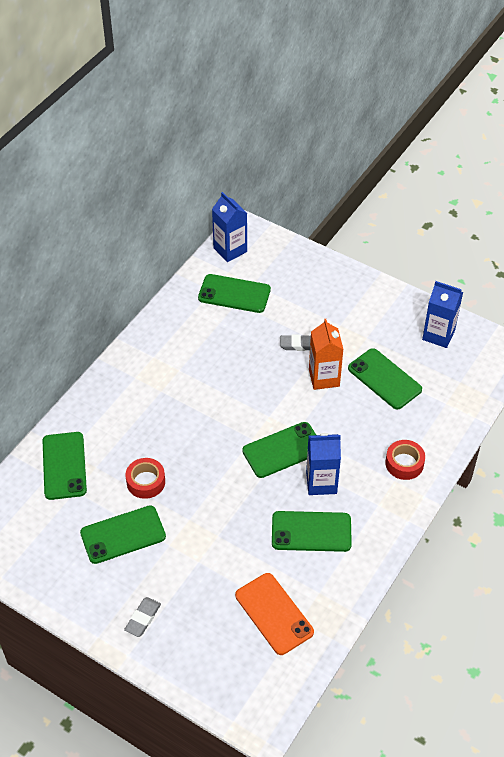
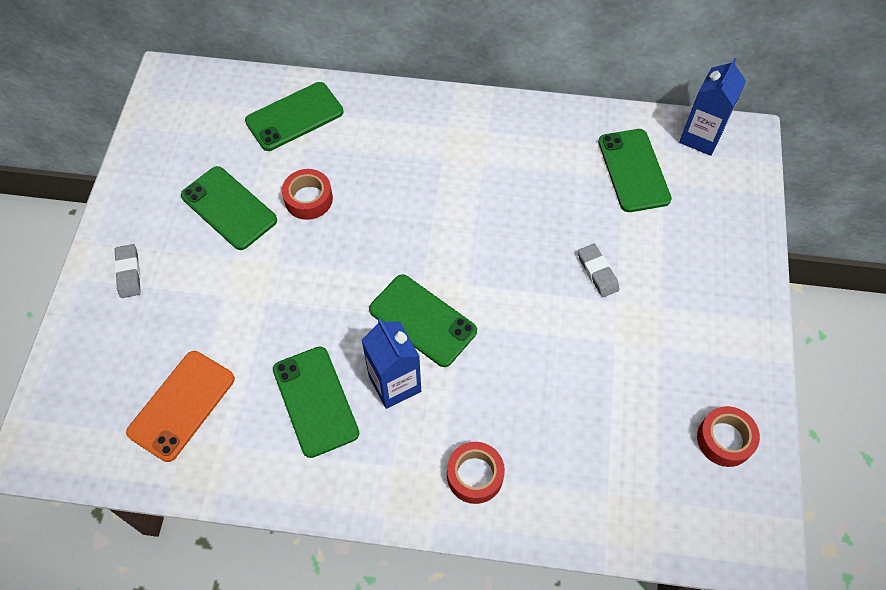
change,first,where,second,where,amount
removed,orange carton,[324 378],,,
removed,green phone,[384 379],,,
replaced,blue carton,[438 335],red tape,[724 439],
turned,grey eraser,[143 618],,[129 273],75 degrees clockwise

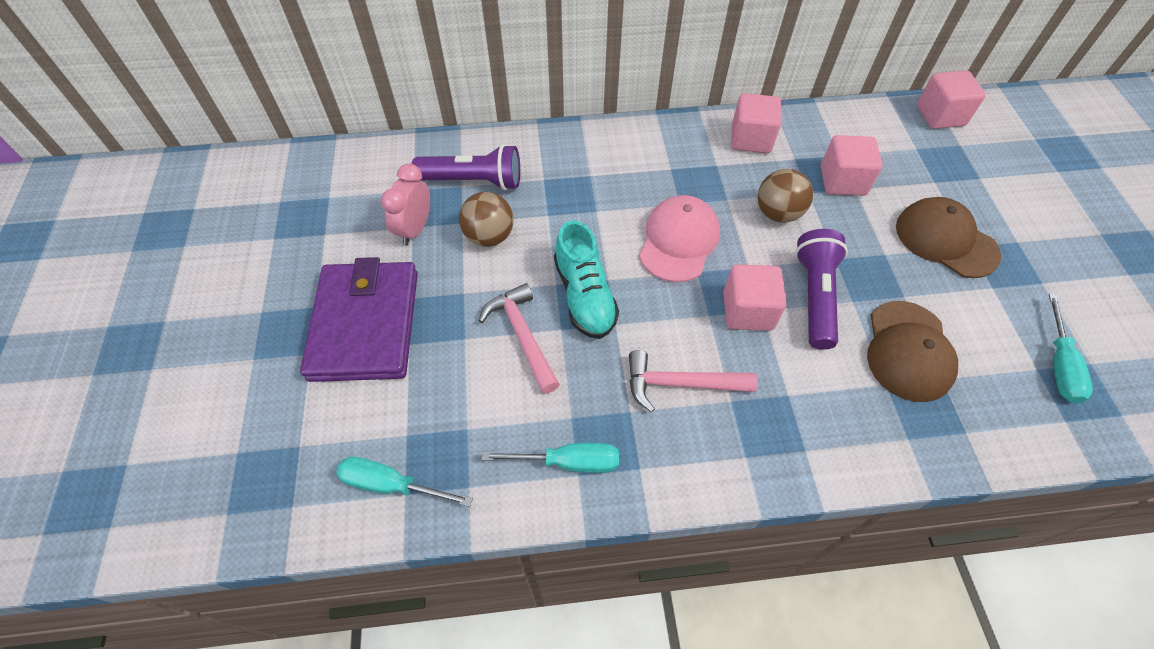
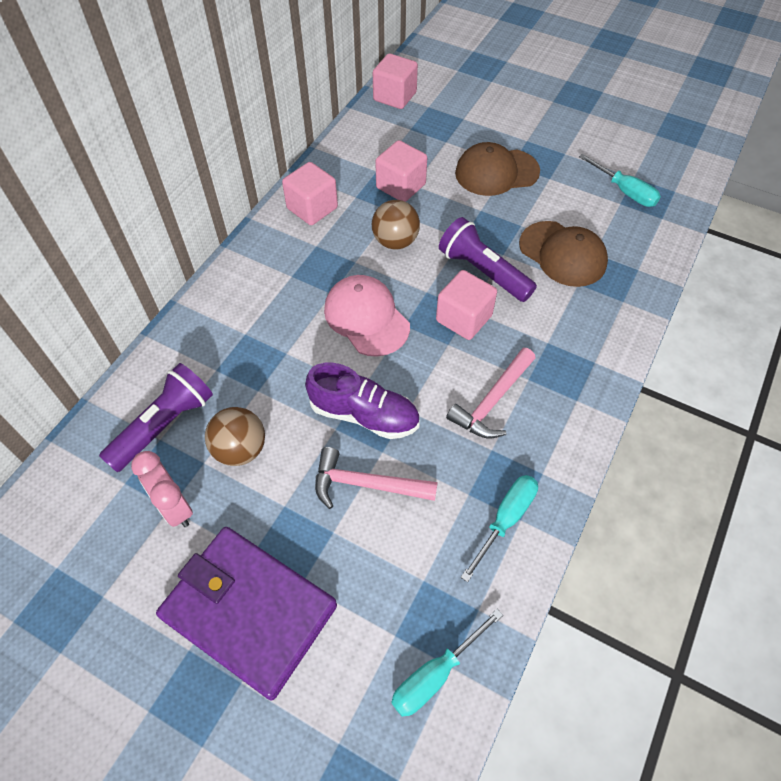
change,first,where,second,where,amount
recoloured,turquoise shoe,[584 296],purple shoe,[364 415],

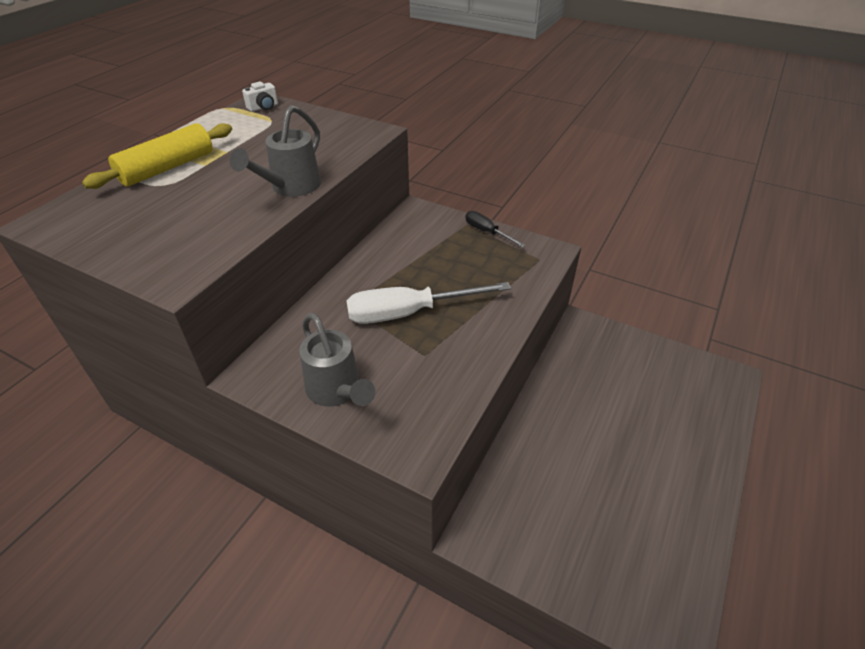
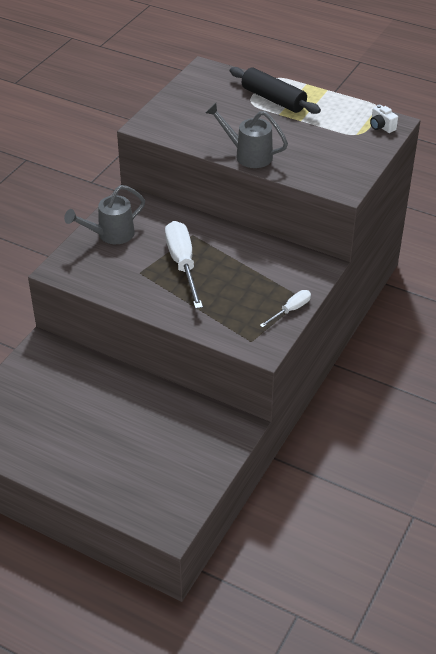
change,first,where,second,where,amount
recoloured,yellow rolling pin,[167 168],black rolling pin,[273 99],
recoloured,black screwdriver,[487 232],white screwdriver,[291 310],

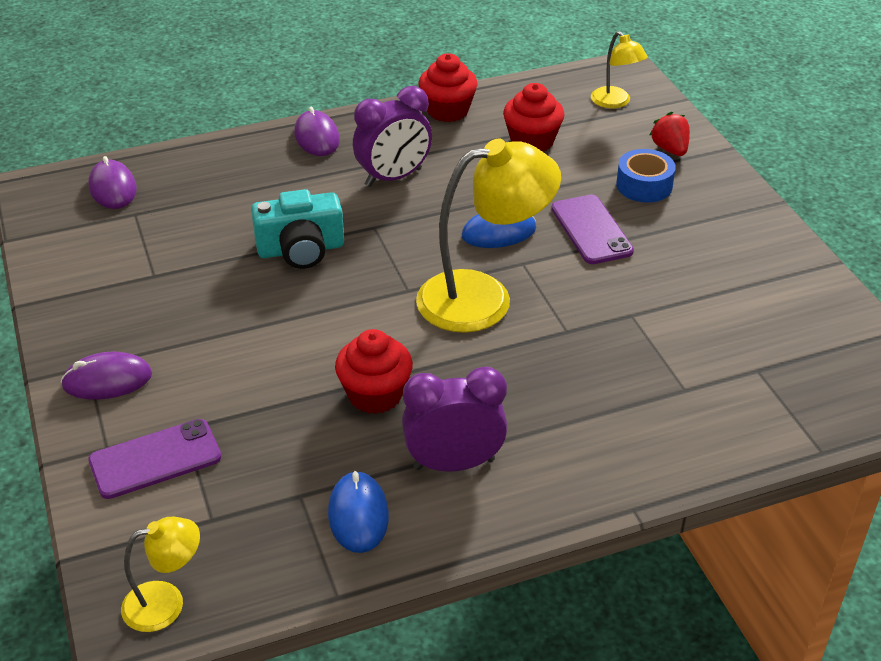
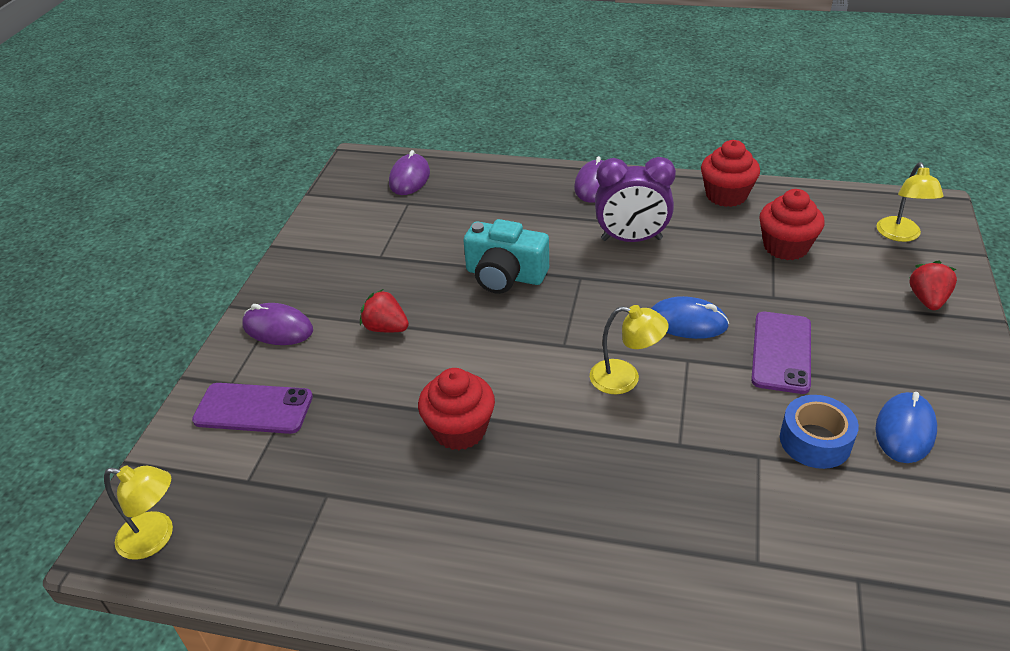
change,first,where,second,where,amount
removed,purple clock,[454 464],,,
added,,,red strawberry,[386 328],
moved,blue mouse,[358 515],,[905 430],
moved,blue tape,[644 185],,[815 441],
resized,yellow lamp,[483 298],,[625 379],x0.51

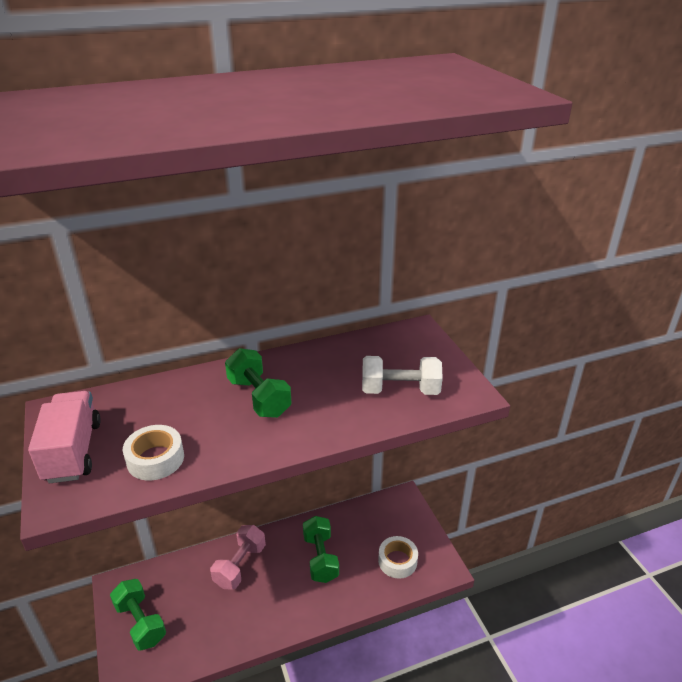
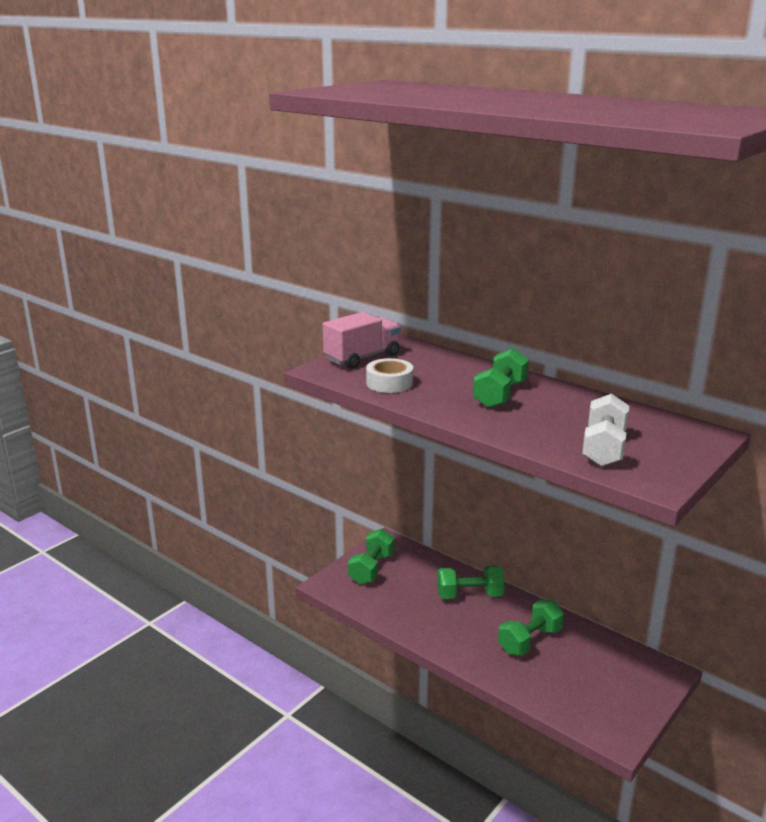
change,first,where,second,where,amount
removed,white tape,[397 561],,,
recoloured,pink dumbbell,[240 565],green dumbbell,[469 595],
turned,white dumbbell,[400 390],,[604 448],45 degrees clockwise

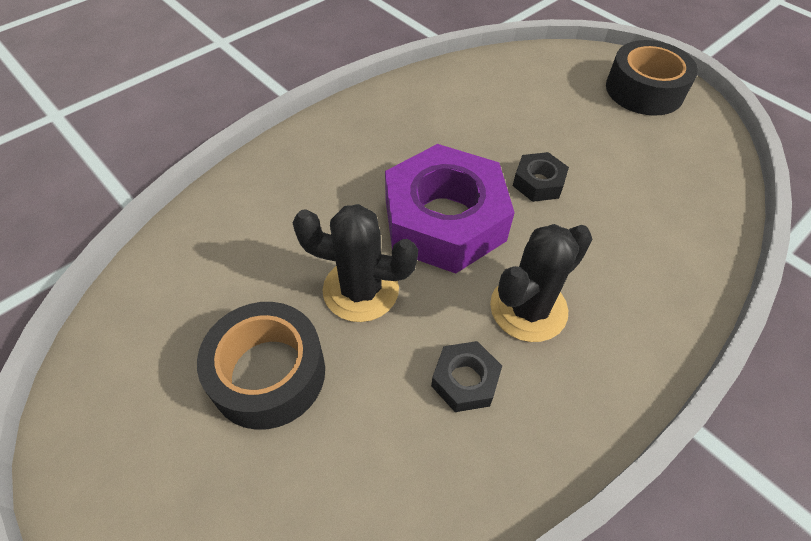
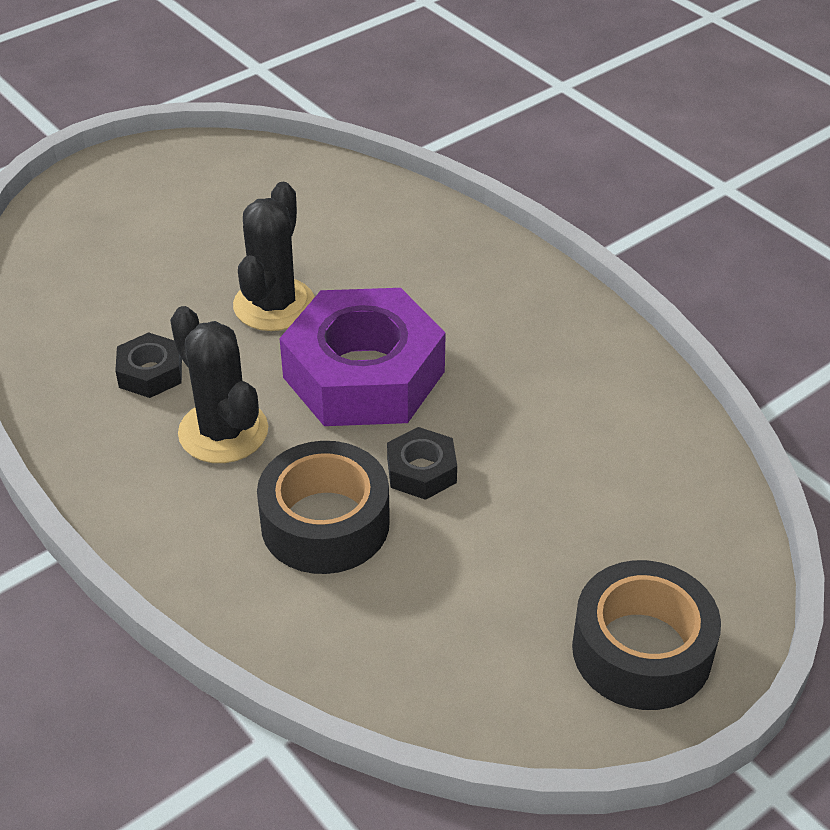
change,first,where,second,where,amount
moved,black tape,[268 373],,[325 523],

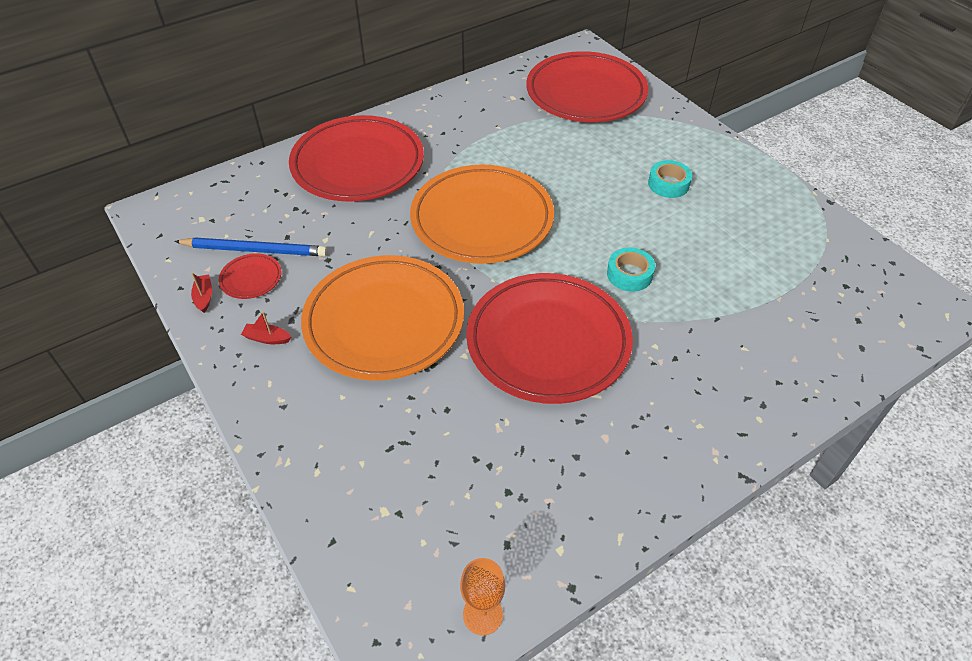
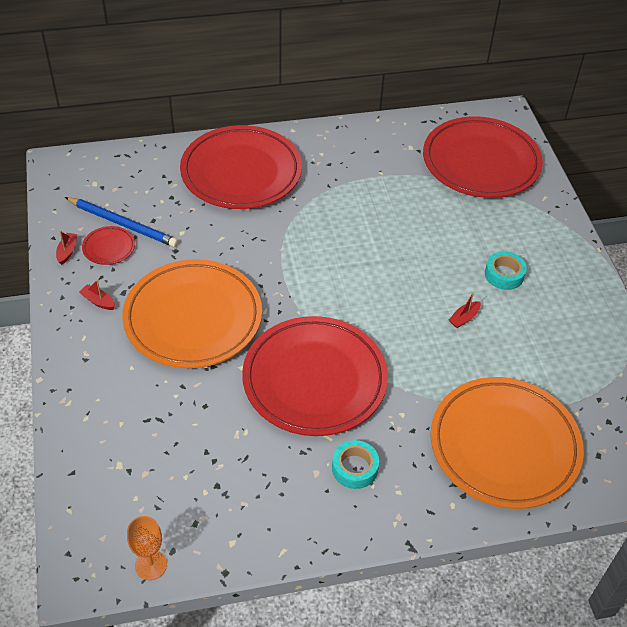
change,first,where,second,where,amount
added,,,red boat,[464 318],
moved,orange plate,[482 219],,[504 446],
moved,turquoise tape,[629 274],,[354 468],

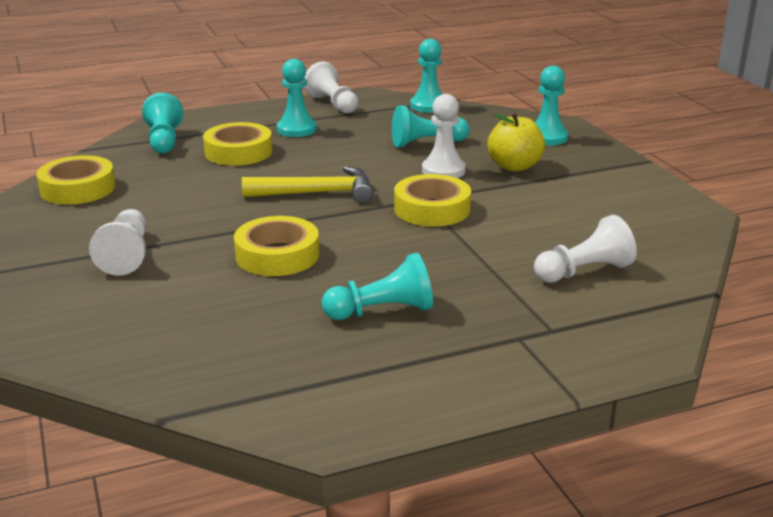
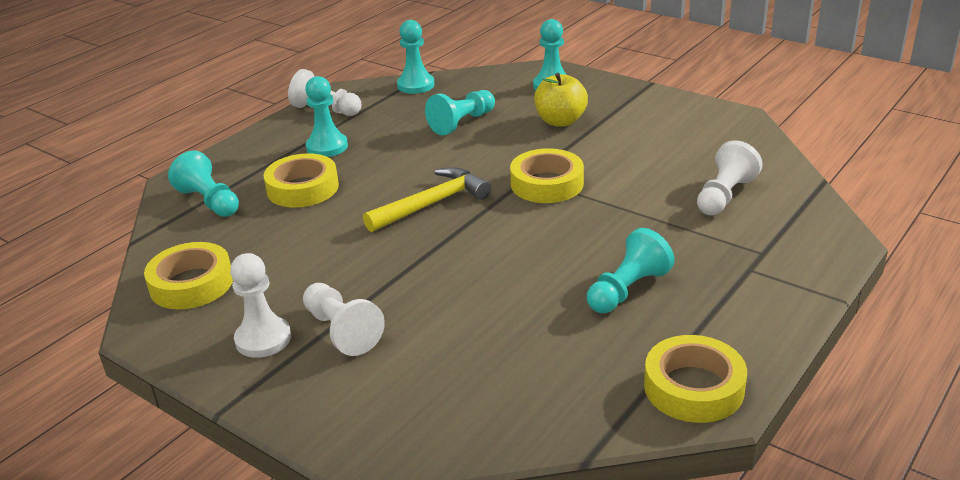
change,first,where,second,where,amount
moved,yellow tape,[277 255],,[693 387],
moved,white pawn,[443 170],,[263 339],

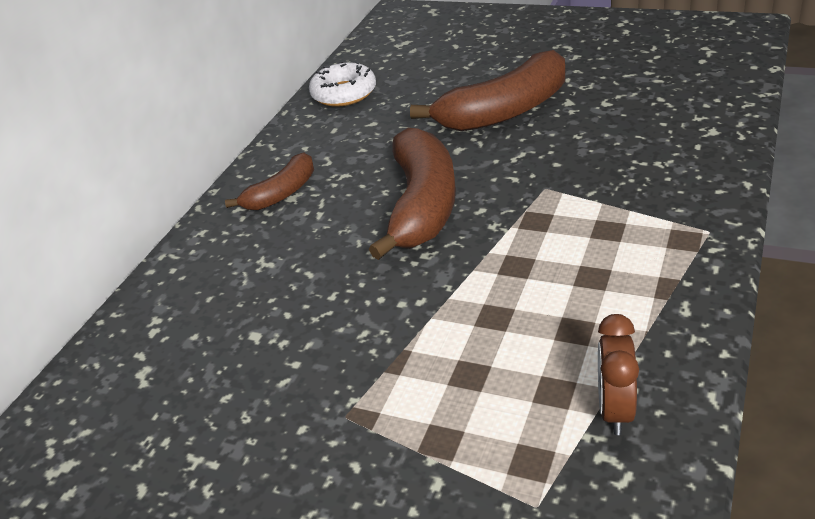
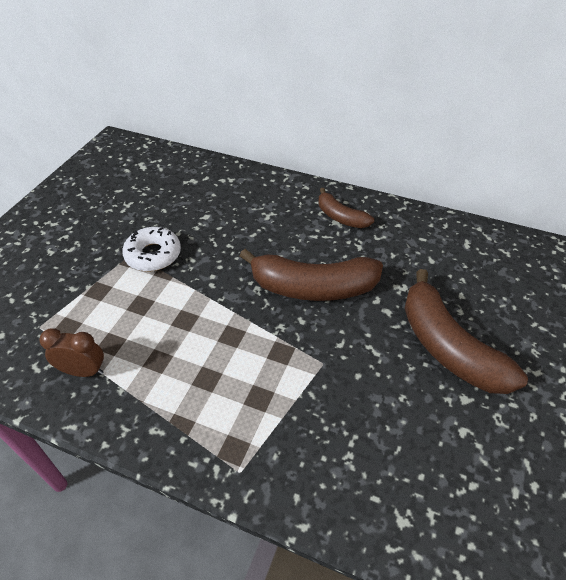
change,first,where,second,where,amount
moved,white donut,[344 93],,[153 255],

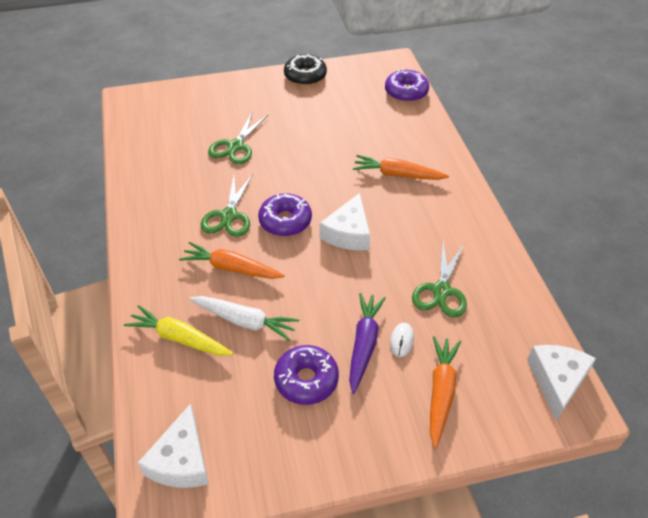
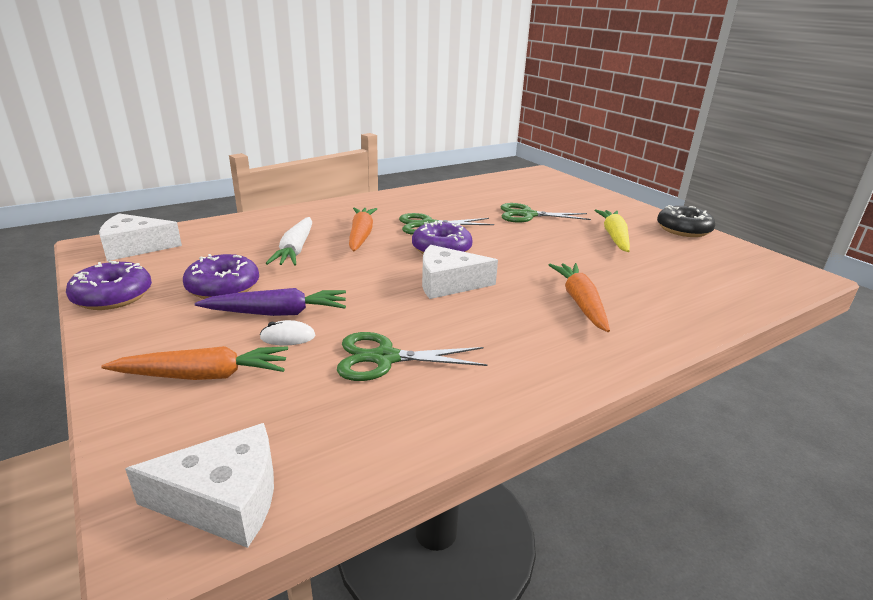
change,first,where,second,where,amount
moved,yellow carrot,[179 338],,[614 236],
moved,purple donut,[406 92],,[113 296],

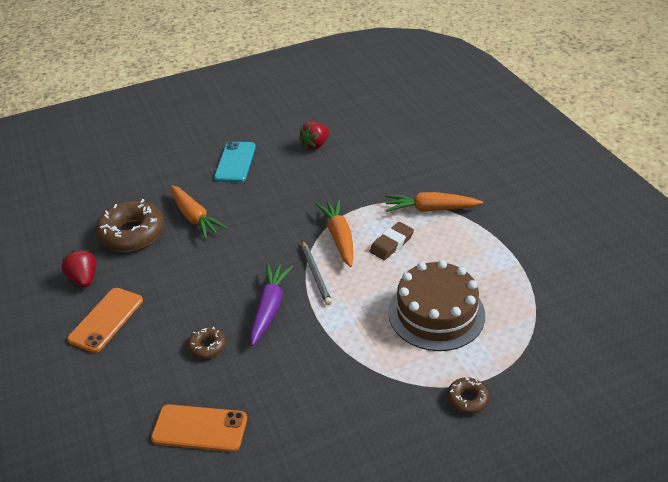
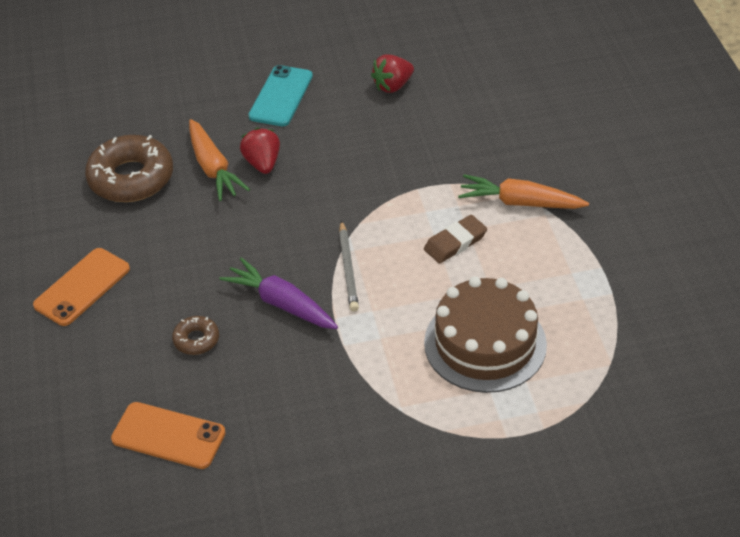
change,first,where,second,where,amount
removed,orange carrot,[339 237],,,
removed,brown donut,[467 399],,,
moved,red strawberry,[84 279],,[262 163],
turned,purple carrot,[270 308],,[281 303],75 degrees counterclockwise

